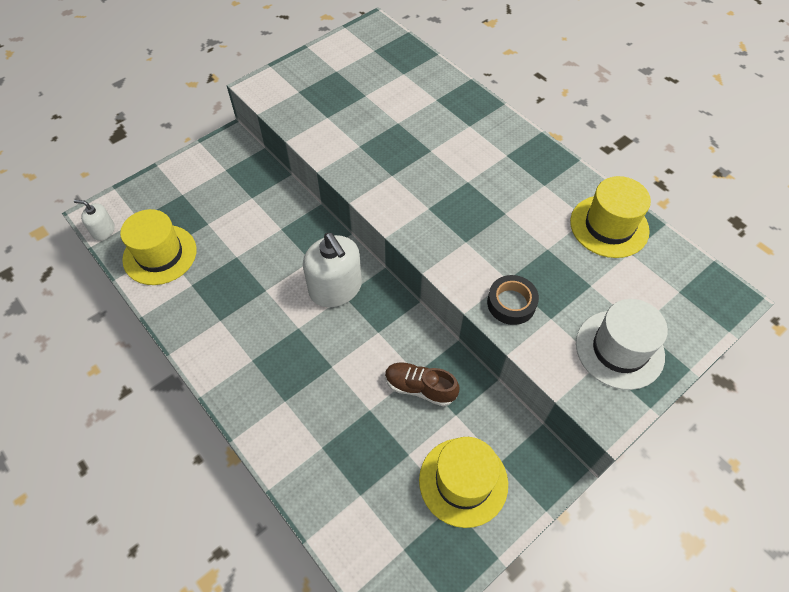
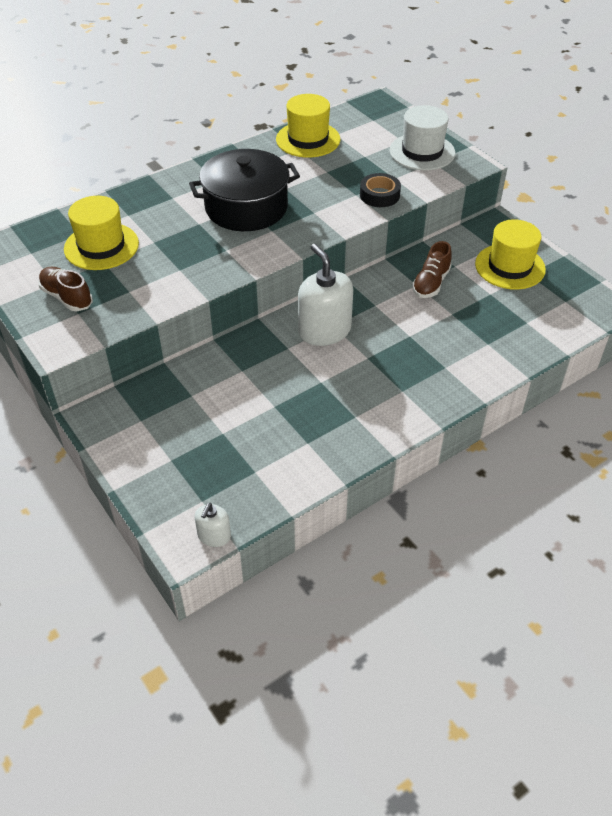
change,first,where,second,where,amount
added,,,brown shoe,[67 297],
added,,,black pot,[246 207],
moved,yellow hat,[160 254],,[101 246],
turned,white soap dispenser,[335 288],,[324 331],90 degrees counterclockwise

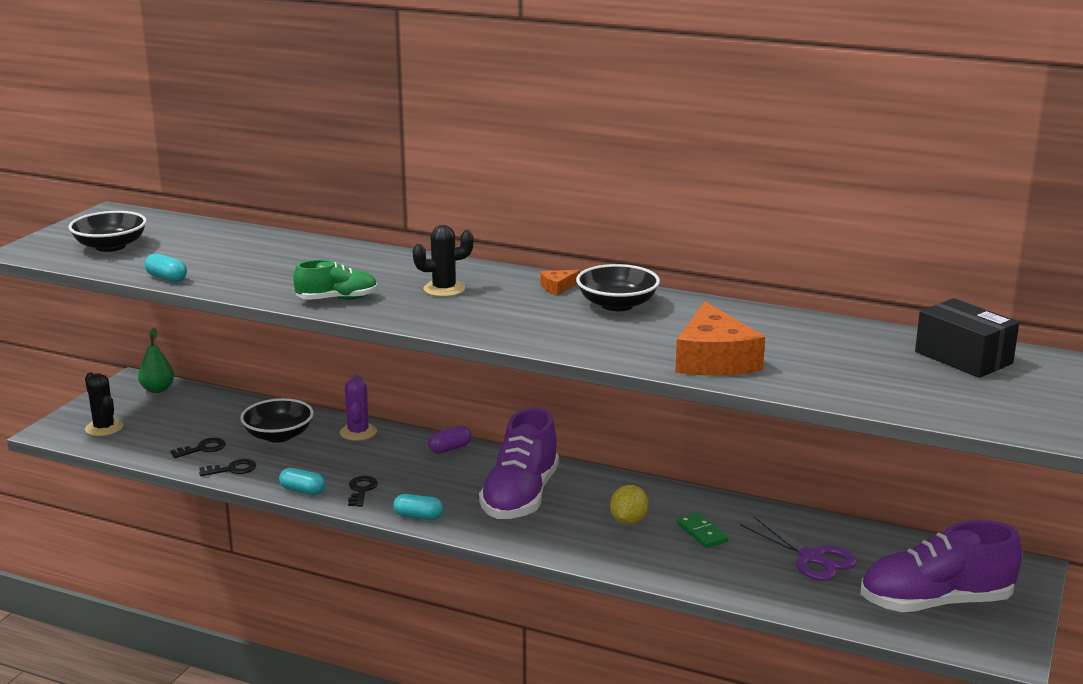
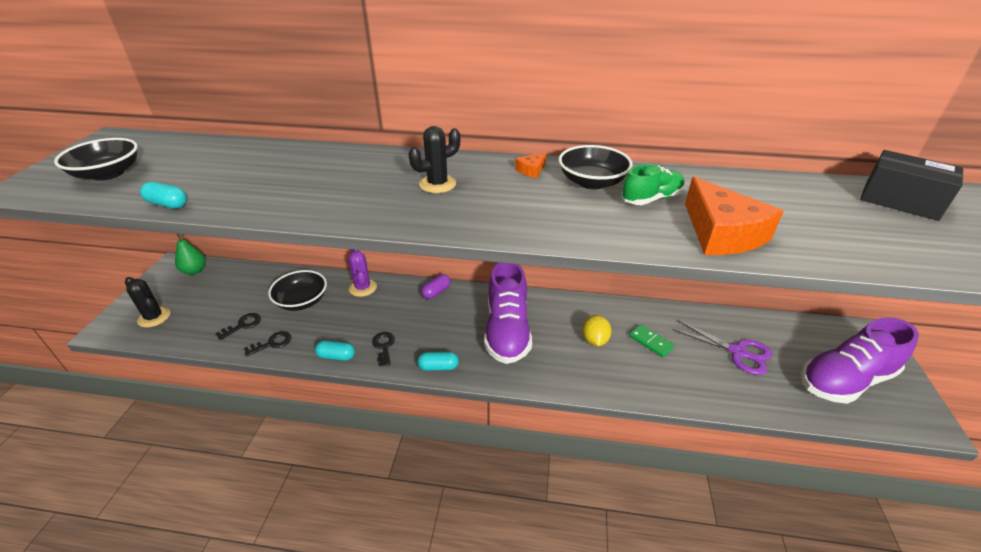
change,first,where,second,where,amount
moved,green shoe,[337 299],,[651 199],

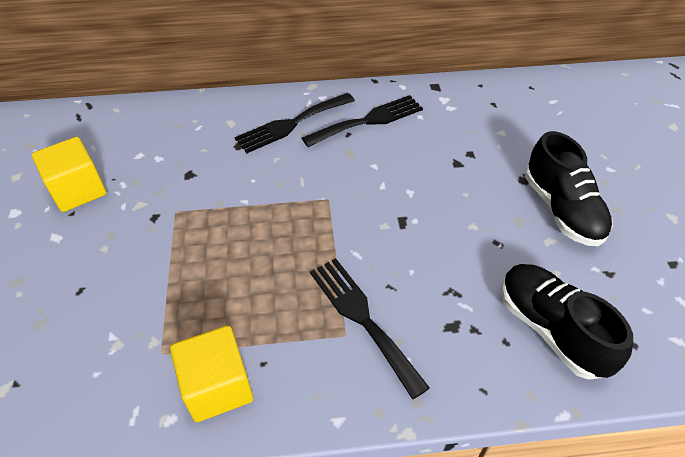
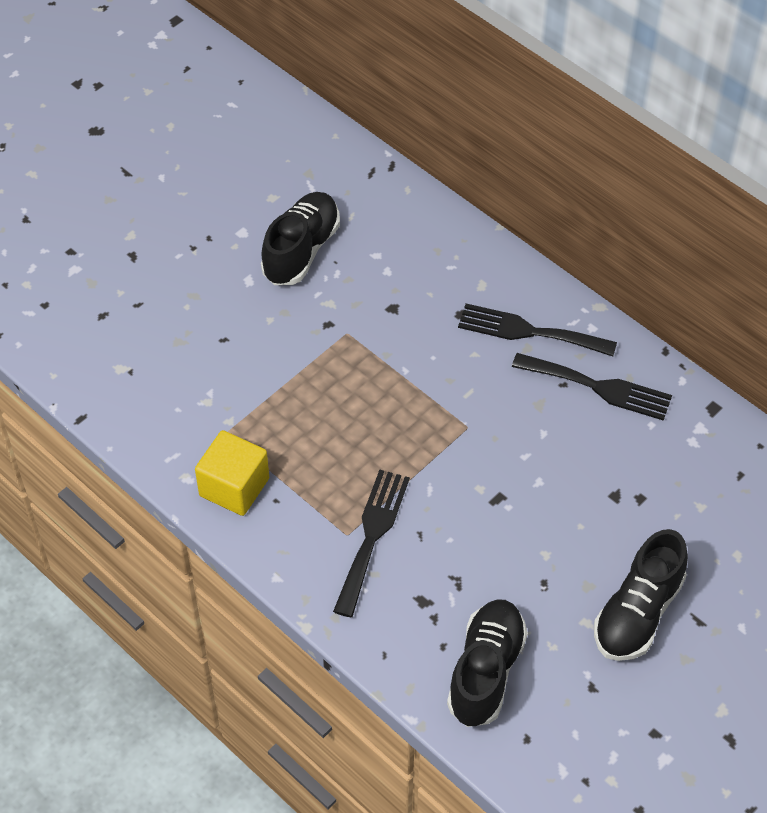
change,first,where,second,where,amount
replaced,yellow cube,[78 190],black shoe,[301 250],

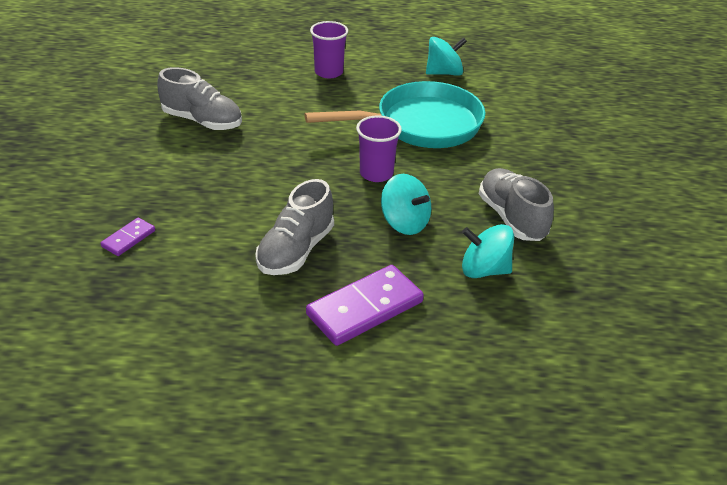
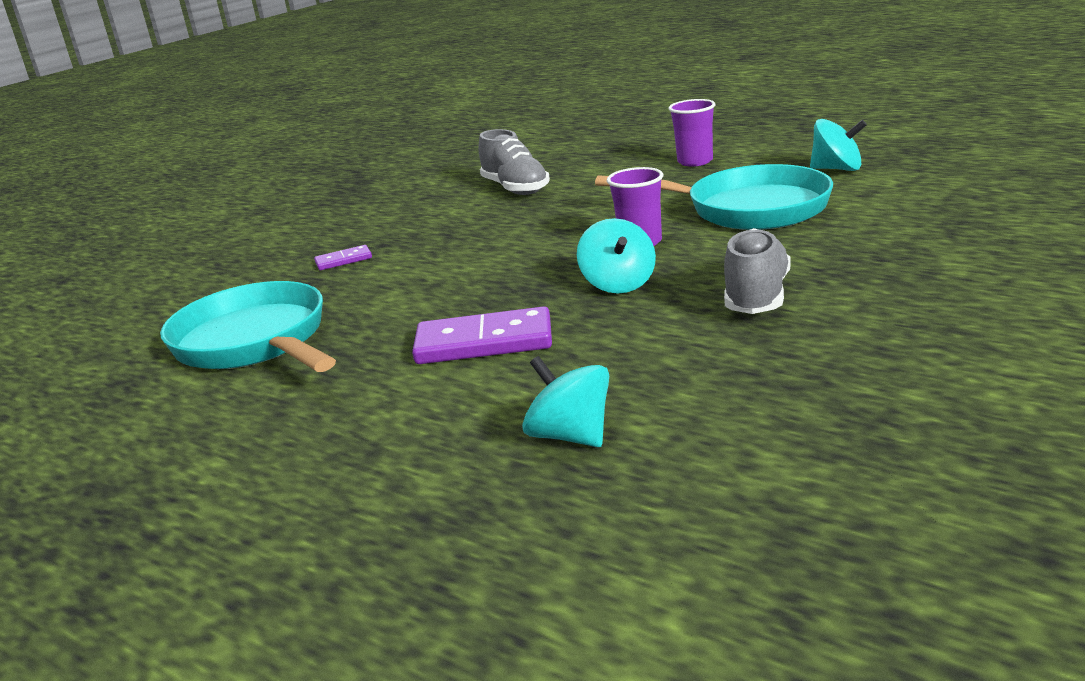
change,first,where,second,where,amount
removed,grey shoe,[296 250],,,
added,,,turquoise pan,[255 343],
moved,turquoise spinning top,[484 270],,[571 436],

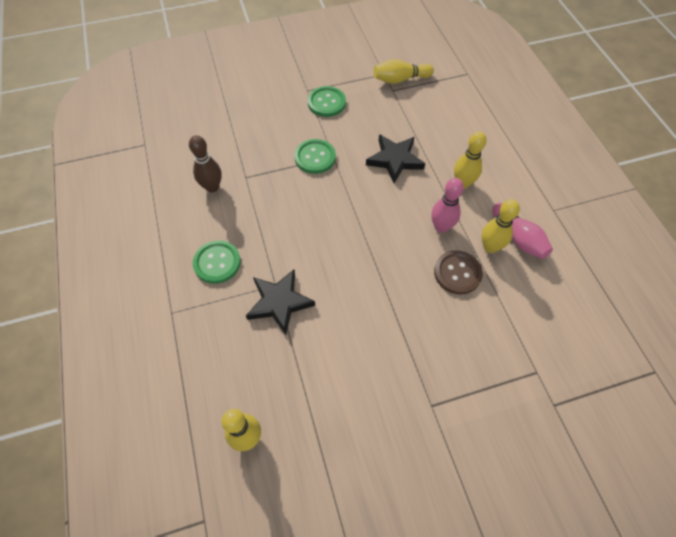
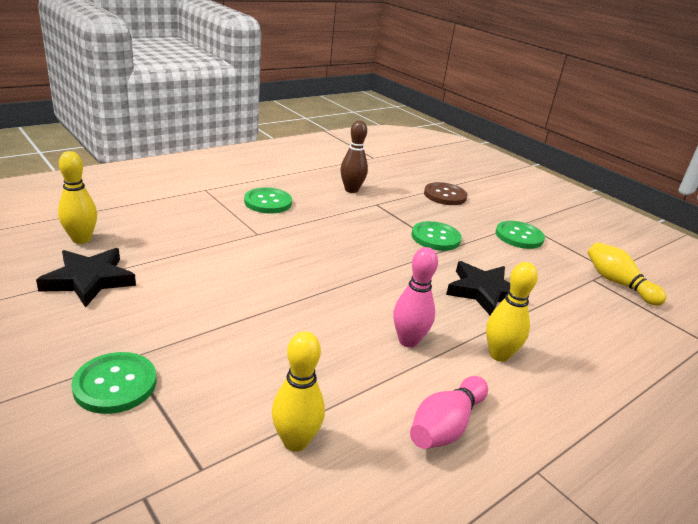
change,first,where,second,where,amount
added,,,green button,[115 384],
moved,black star,[279 302],,[89 280],
moved,brown button,[457 273],,[445 195],
moved,yellow bowling pin,[490 247],,[295 441],

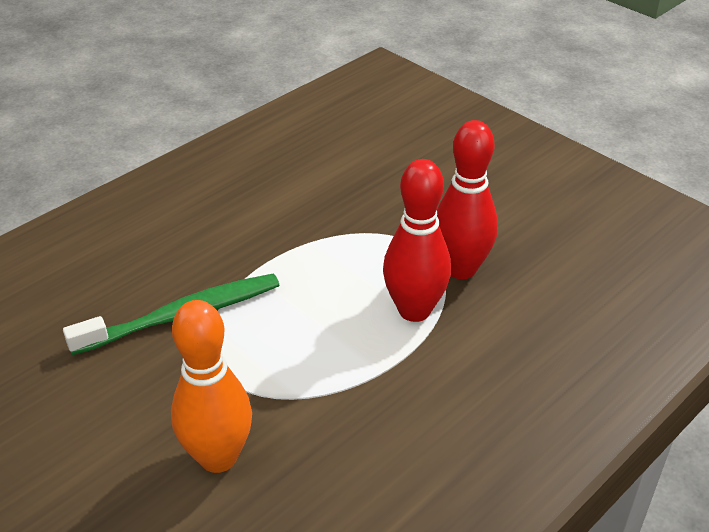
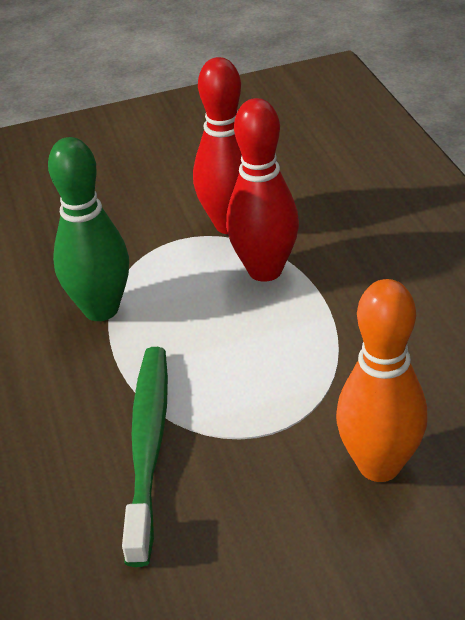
change,first,where,second,where,amount
added,,,green bowling pin,[101 309],

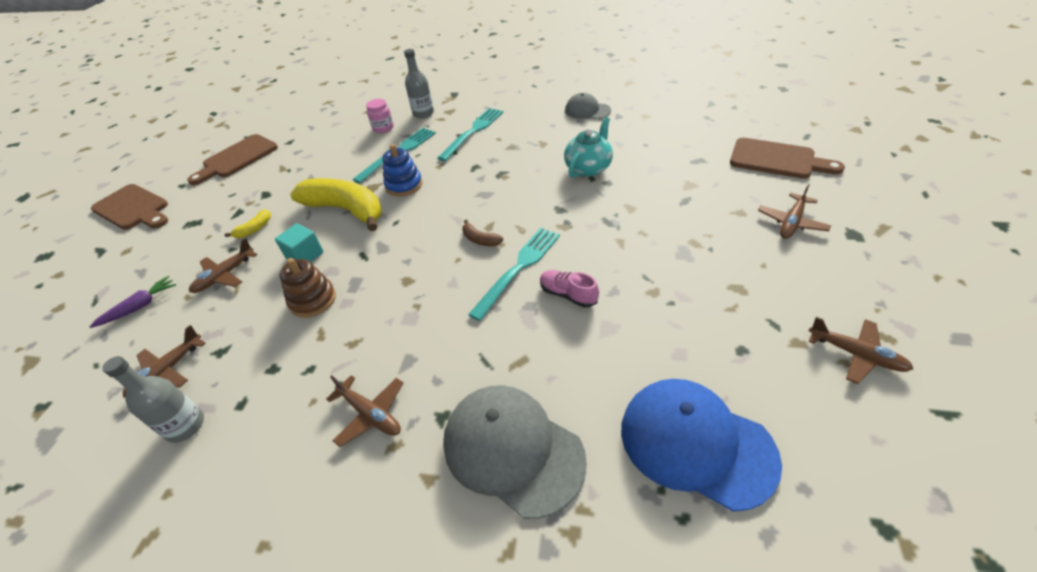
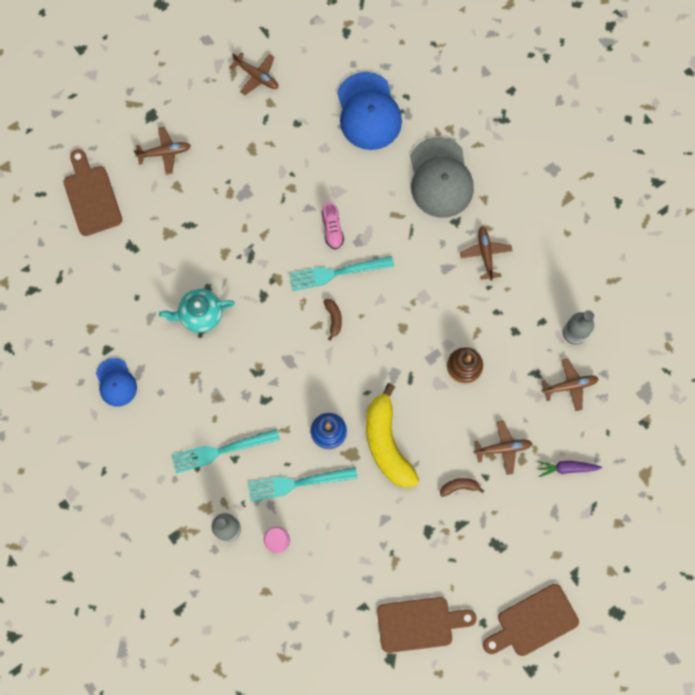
change,first,where,second,where,amount
removed,turquoise cube,[305 255],,,
recoloured,yellow banana,[254 229],brown banana,[459 487],
recoloured,grey cap,[587 110],blue cap,[116 382],
turned,brown cutting board,[133 208],,[533 622],105 degrees counterclockwise
turned,brown plane,[856 354],,[257 76],135 degrees clockwise

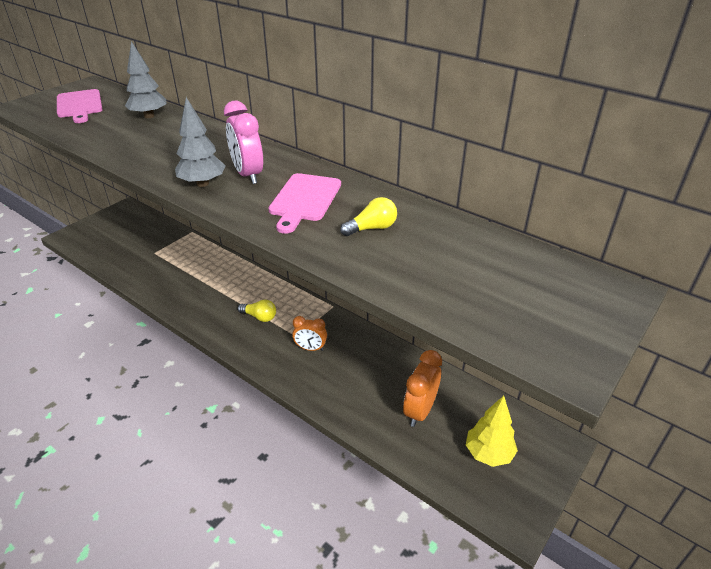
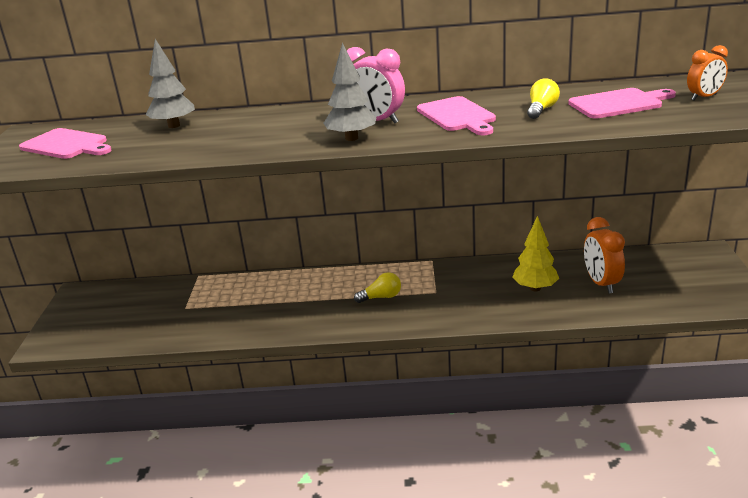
change,first,where,second,where,amount
added,,,pink cutting board,[619 103],
moved,orange clock,[310 348],,[704 97],
moved,yellow tree,[488 454],,[535 288],

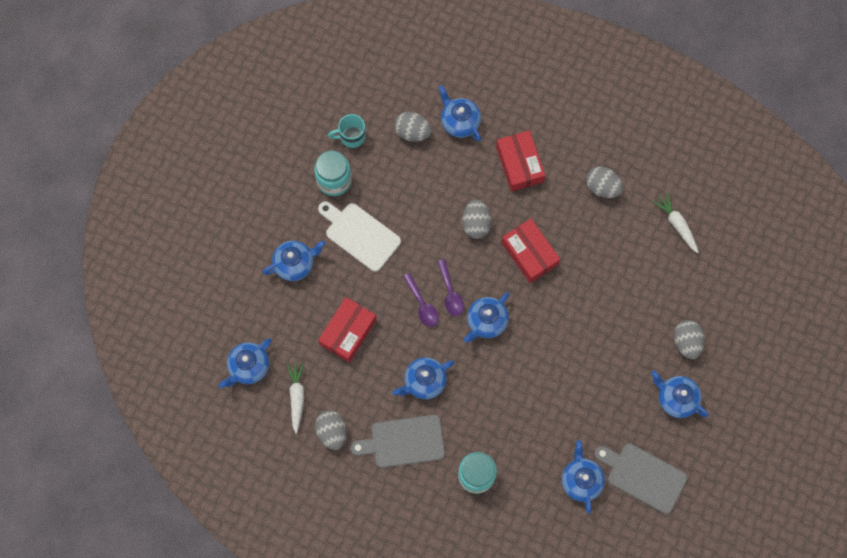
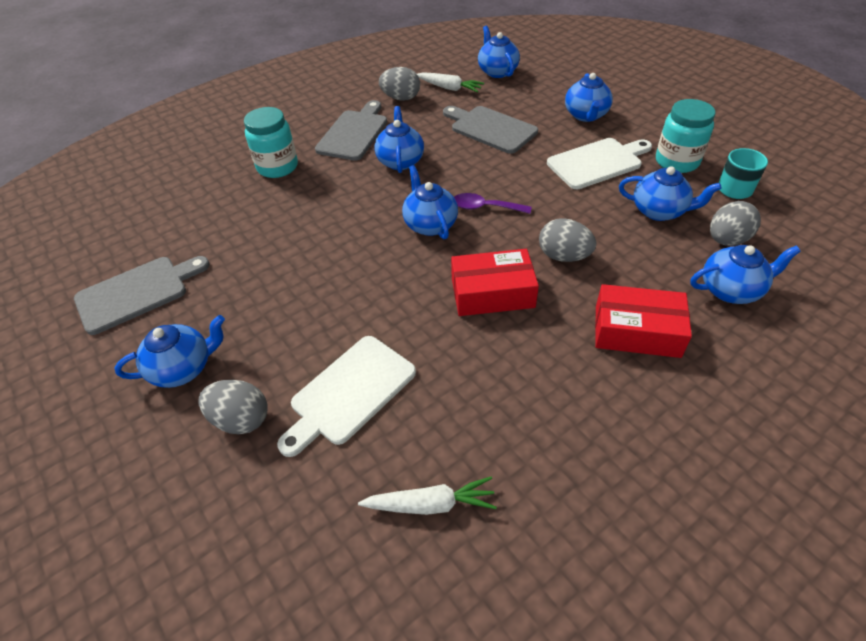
change,first,where,second,where,amount
removed,purple spoon,[422 304],,,
removed,grey egg,[602 187],,,
added,,,white cutting board,[350 393],
moved,blue teapot,[581 480],,[659 211],
replaced,red box,[348 332],grey cutting board,[490 129],

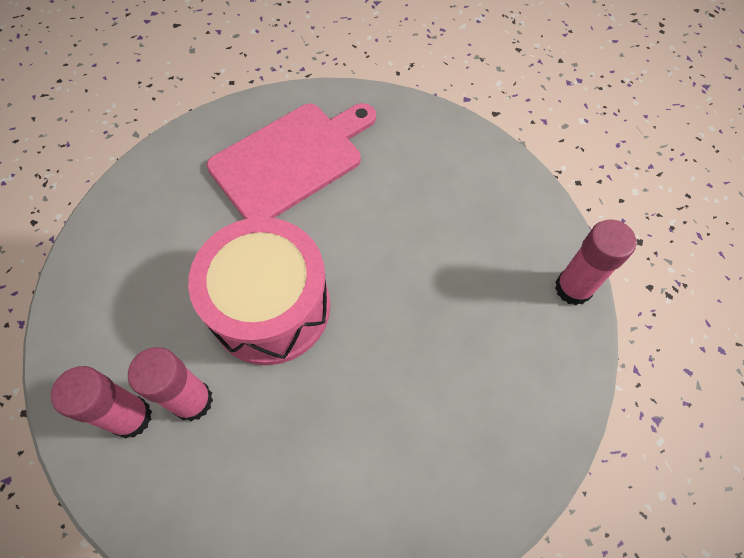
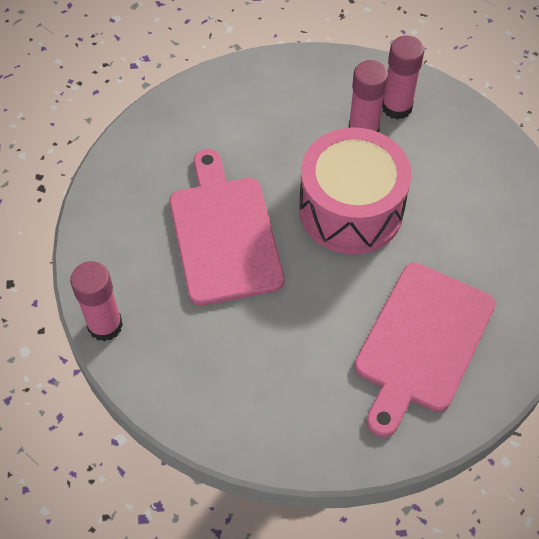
change,first,where,second,where,amount
added,,,pink cutting board,[224 234],

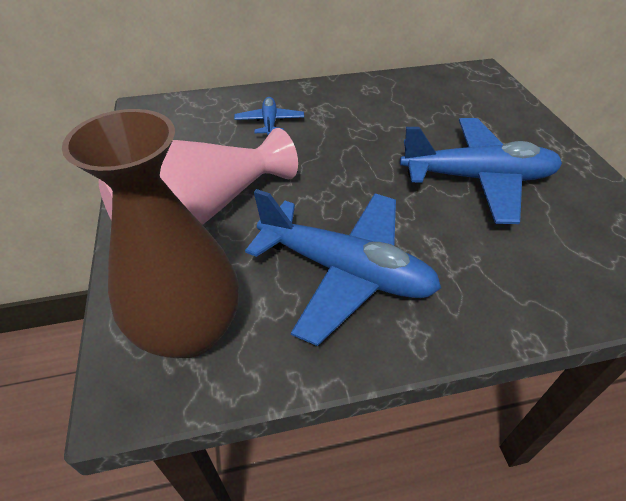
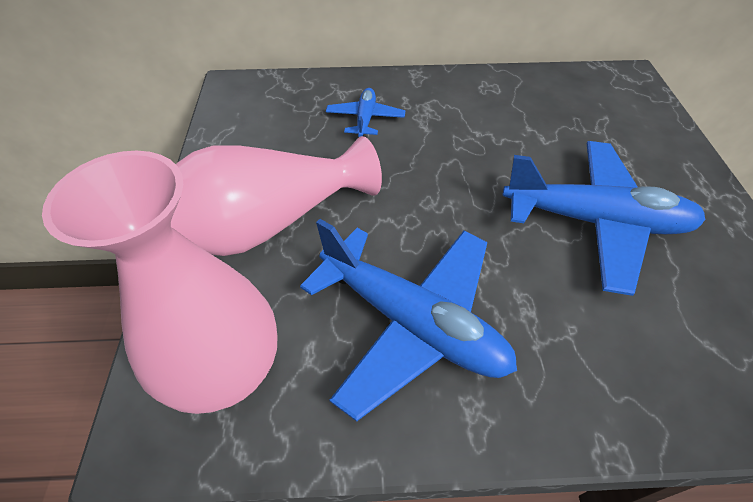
change,first,where,second,where,amount
recoloured,brown vase,[190 330],pink vase,[226 370],

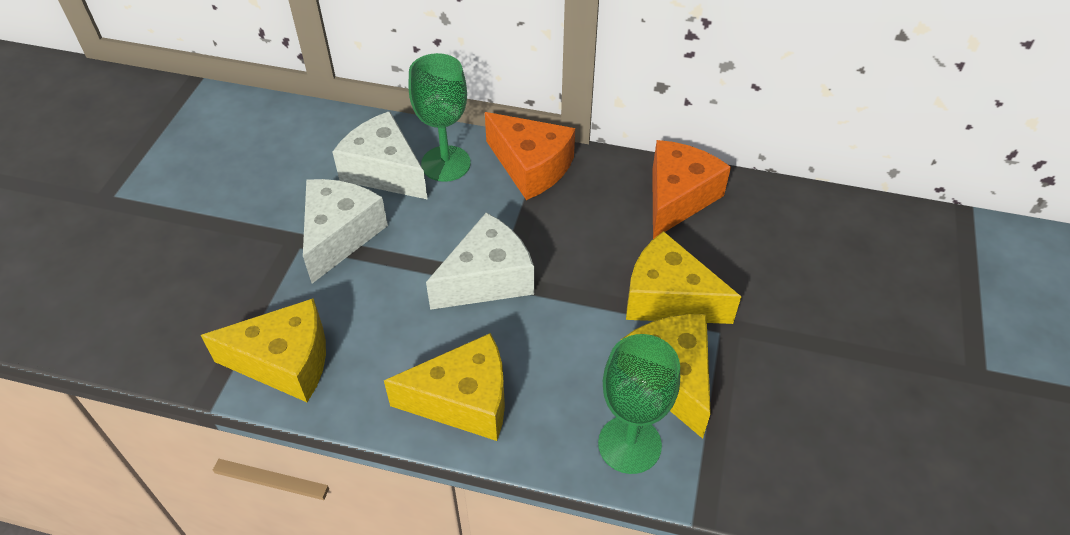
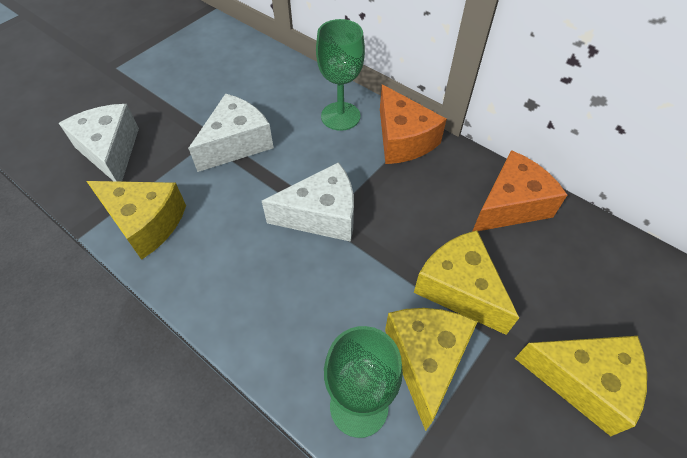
change,first,where,second,where,amount
moved,white cheese,[385 171],,[111 151],
moved,yellow cheese,[464 401],,[583 382],

